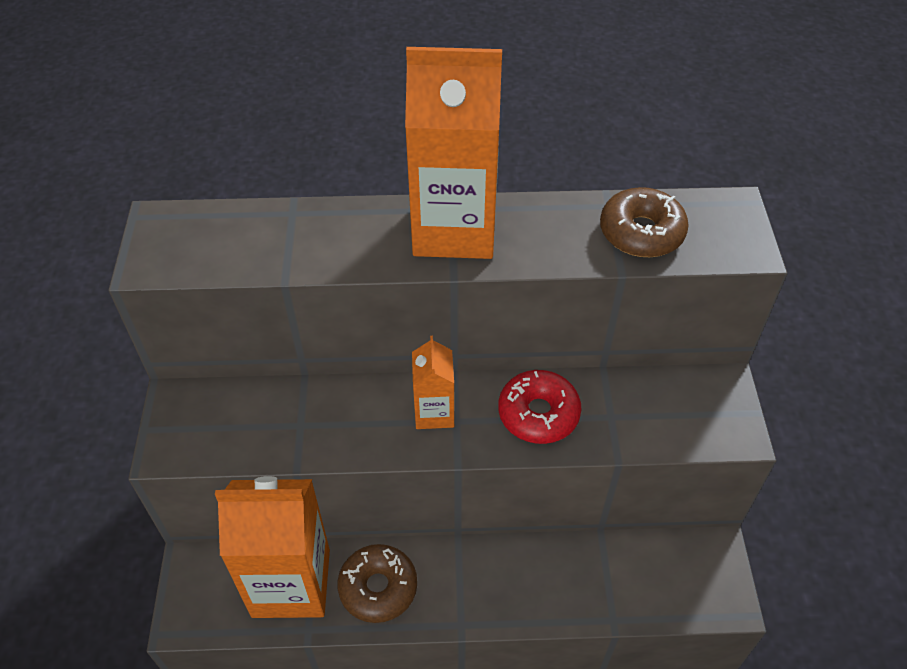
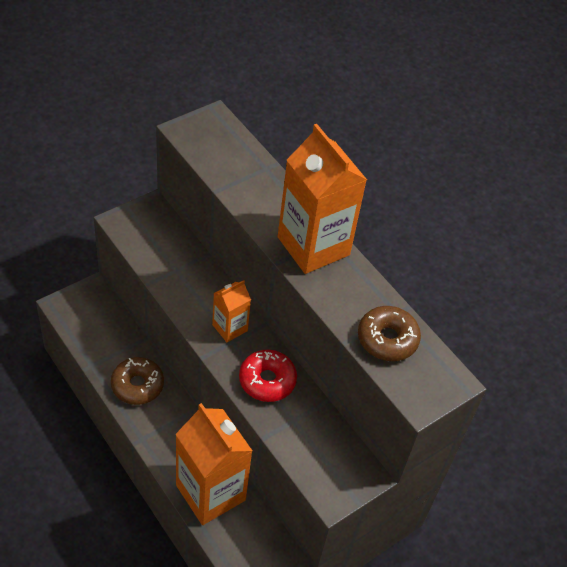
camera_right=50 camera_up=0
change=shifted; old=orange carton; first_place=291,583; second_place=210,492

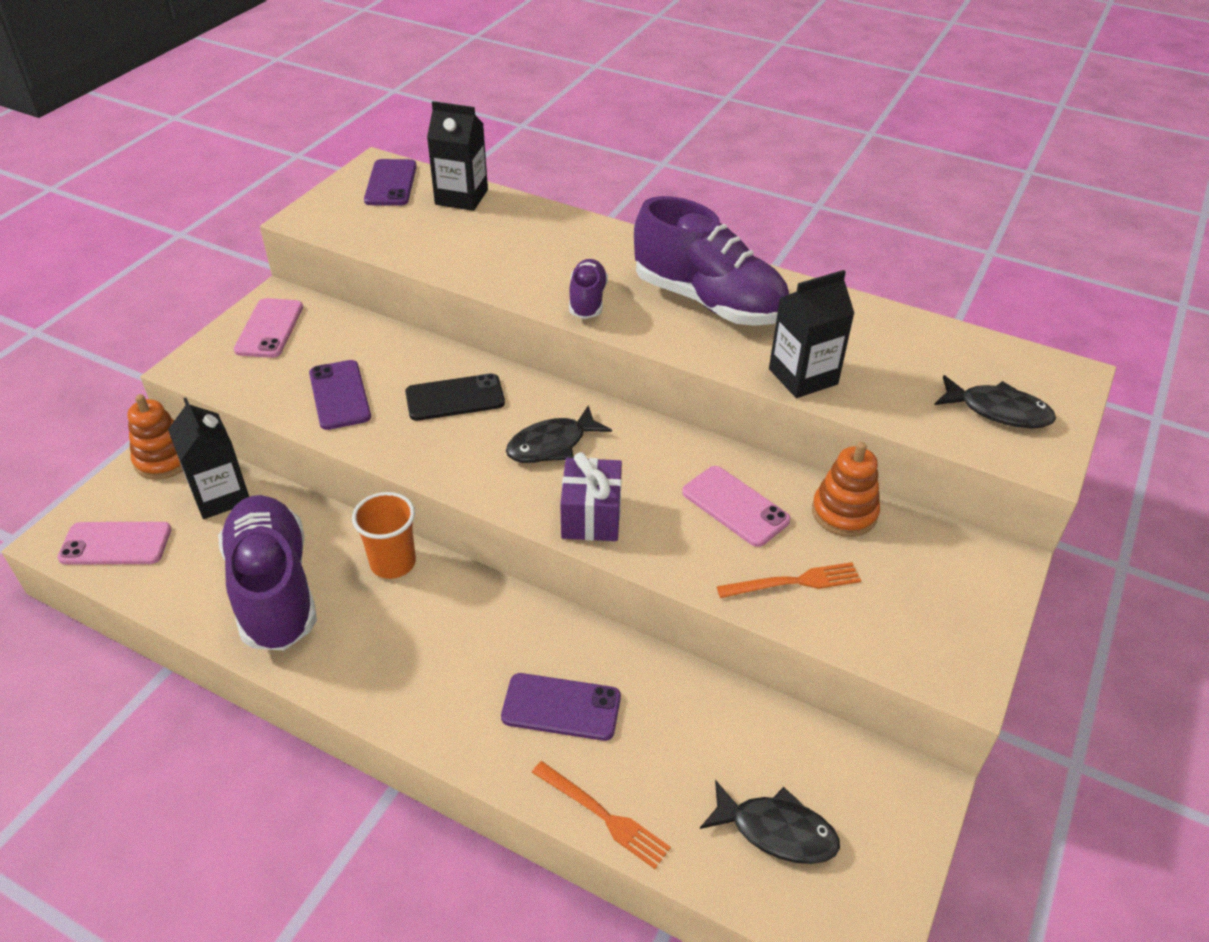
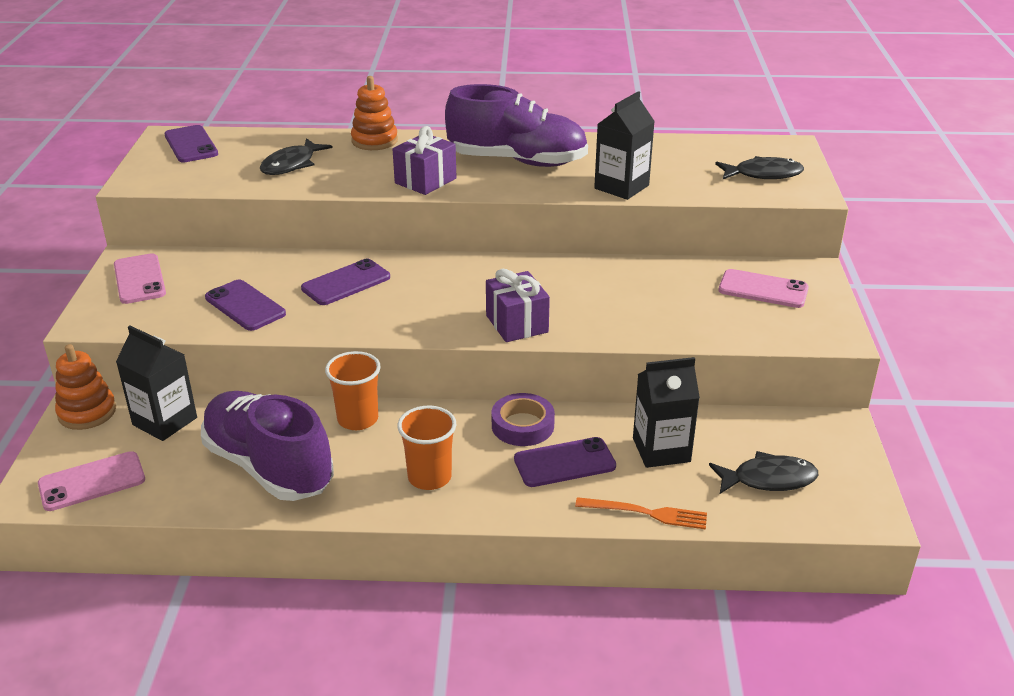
camera_right=-25 camera_up=-10
change=shifted; old=black toy fish; first_place=552,445; second_place=291,164
change=repainted; old=black phone; new=purple phone; first_place=455,398; second_place=346,283
change=shifted; old=orange ring stacker; first_place=844,513; second_place=374,141
change=swapped; old=purple lace-up shoe; new=purple present; first_place=587,300; second_place=425,181
change=new; new=orange tumbler; second_place=429,477
change=new; new=purple sticky tape; second_place=522,425
change=shifted; old=black carton; first_place=461,197; second_place=661,450
change=shifted; old=rose-pink phone; first_place=735,506; second_place=763,289
change=gone; old=orange table fork; first_place=794,582

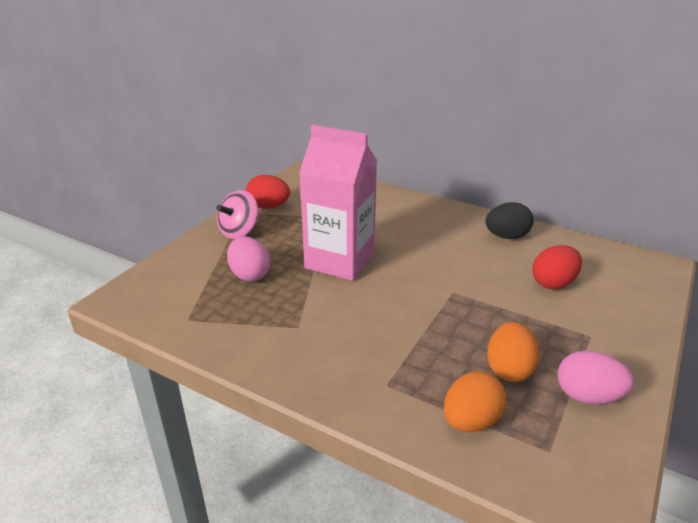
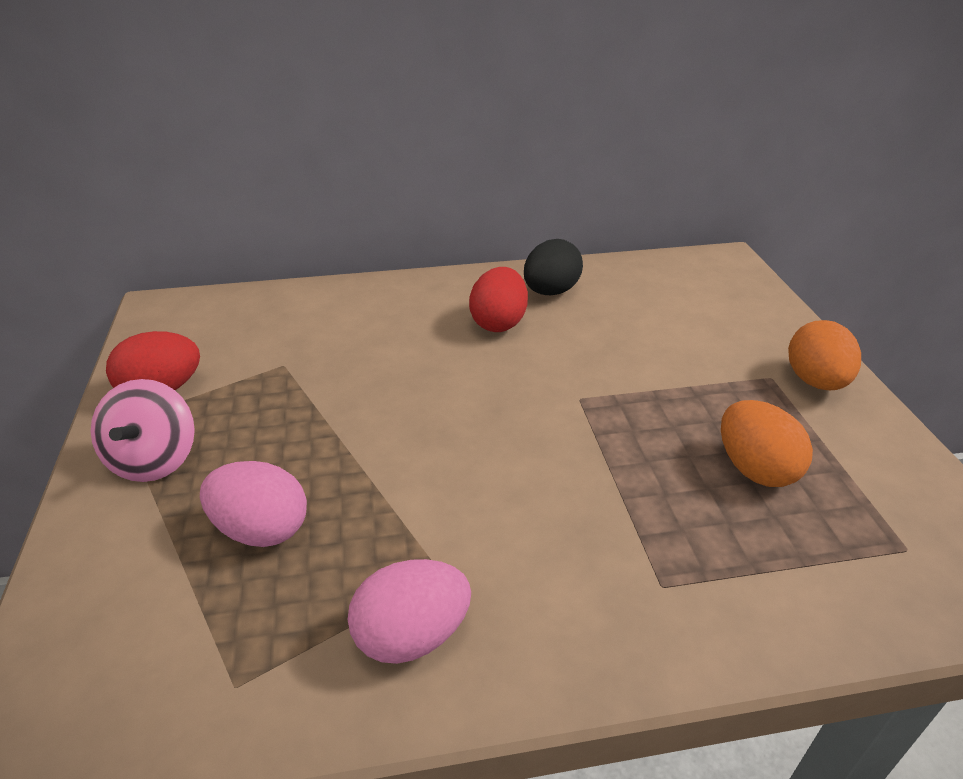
camera_right=-40 camera_up=5
change=shifted; old=rose-pink toy egg; first_place=587,396; second_place=411,635
change=shifted; old=scarlet toy egg; first_place=553,283; second_place=498,323
change=shifted; old=orange toy egg; first_place=471,421; second_place=815,381
change=gone; old=rose-pink carton; first_place=339,261

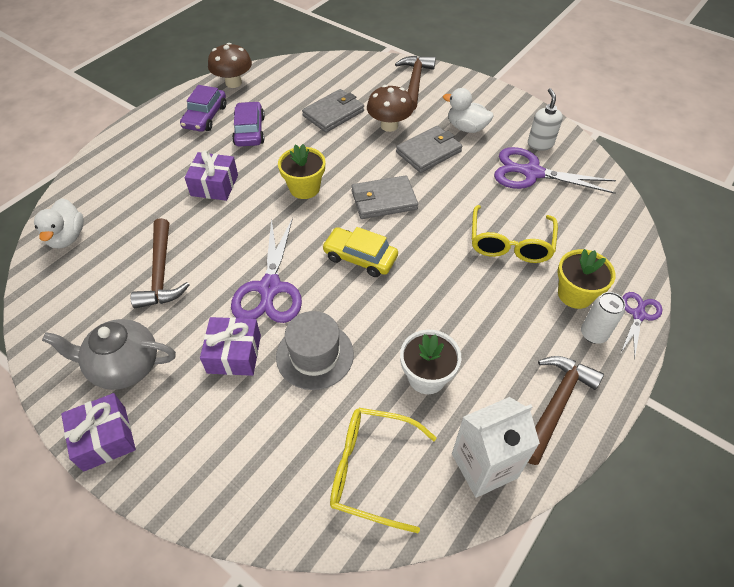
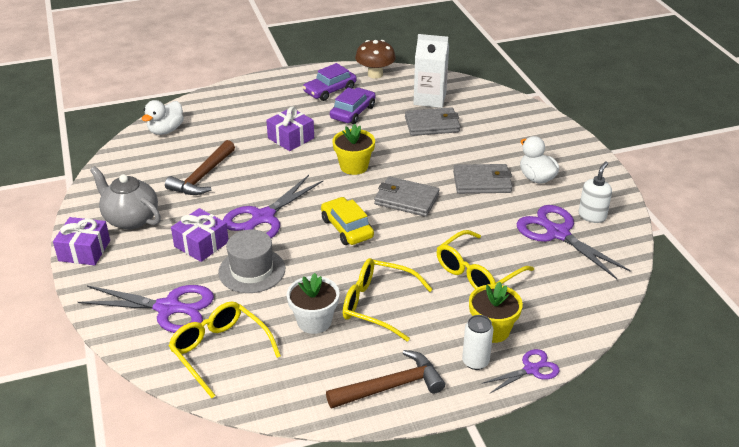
camera_right=35 camera_up=-15
change=new; new=purple shears; second_place=169,308
change=new; new=bright yellow glasses; second_place=377,305
change=shifted; old=snow-white carton; first_place=484,465; second_place=430,99
change=gone; old=dark brown mushroom; first_place=389,126
change=gone; old=dark brown claw hammer; first_place=415,82

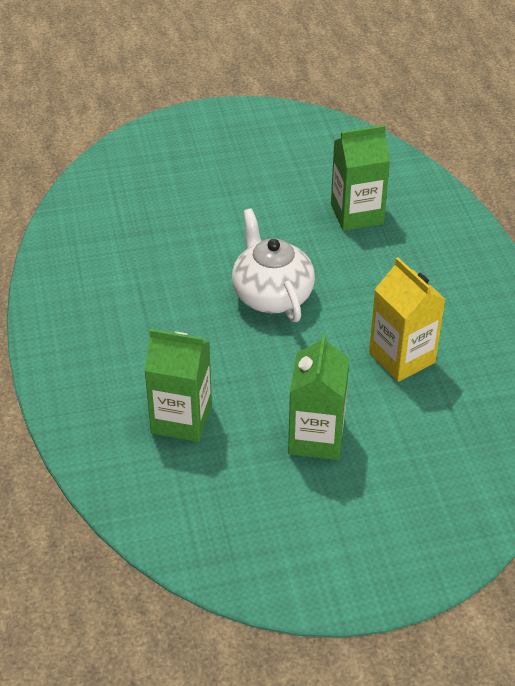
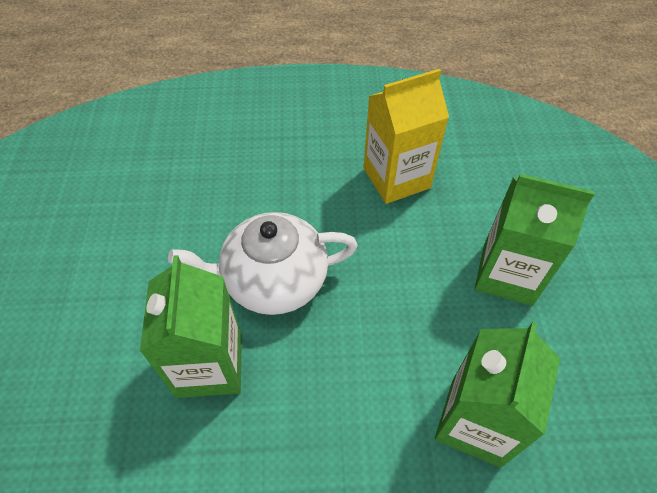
camera_right=-80 camera_up=10
change=shifted; old=green carton; first_place=357,214; second_place=209,365

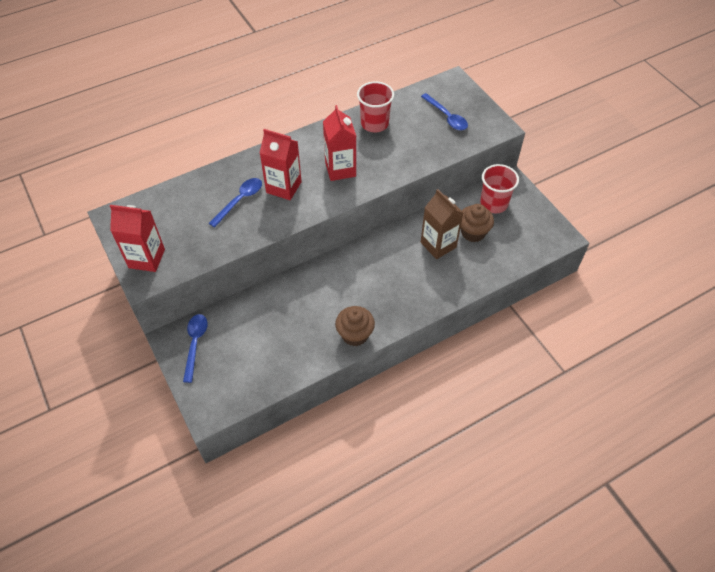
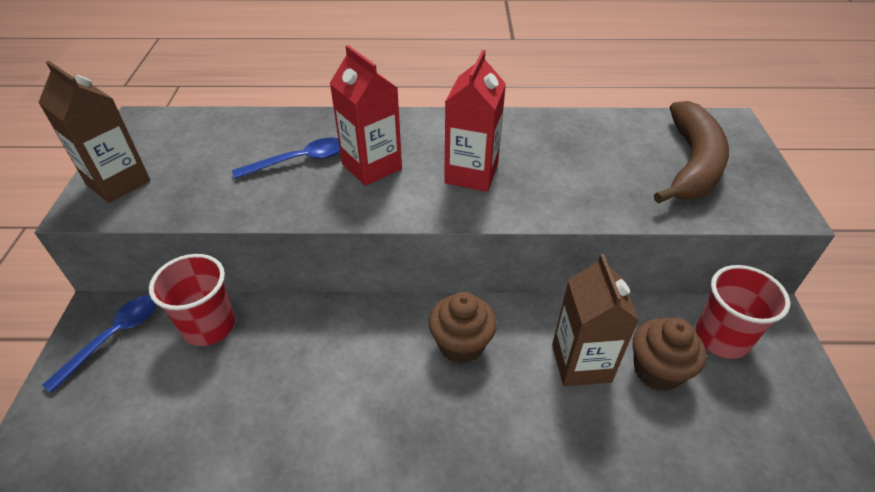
camera_right=30 camera_up=-10
change=repainted; old=scarlet carton; new=dark brown carton; first_place=146,258; second_place=118,182
change=shifted; old=scarlet tumbler; first_place=374,124; second_place=209,326
change=shifted; old=dark brown muffin; first_place=355,335; second_place=461,345
change=swapped; old=royal blue teaspoon; new=dark brown banana fruit; first_place=446,117; second_place=692,164

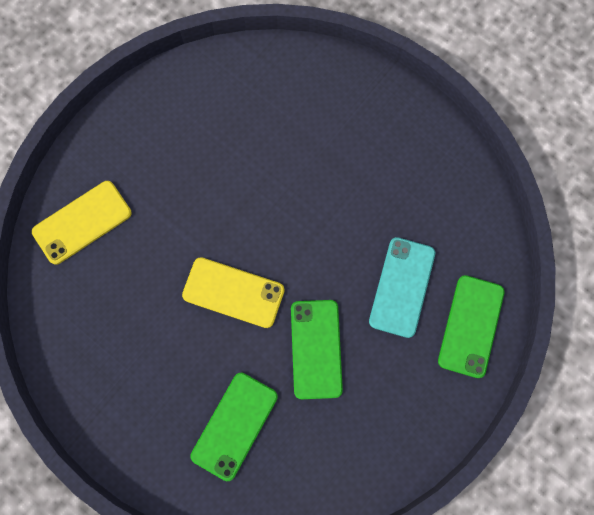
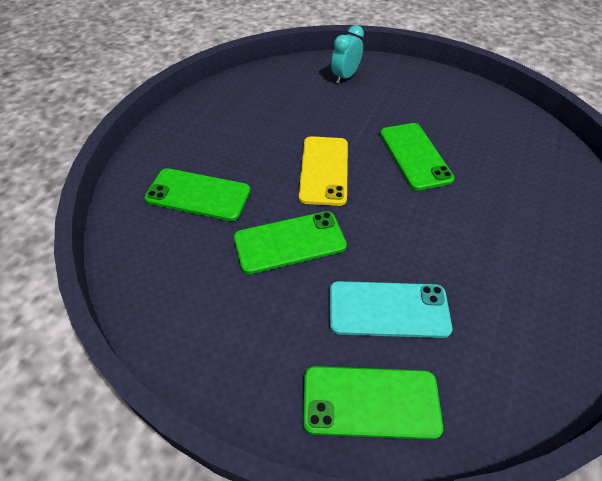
camera_right=75 camera_up=-25
change=swapped; old=bright yellow phone; new=aqua clock; first_place=82,222; second_place=345,77
change=new; new=green phone; second_place=414,156

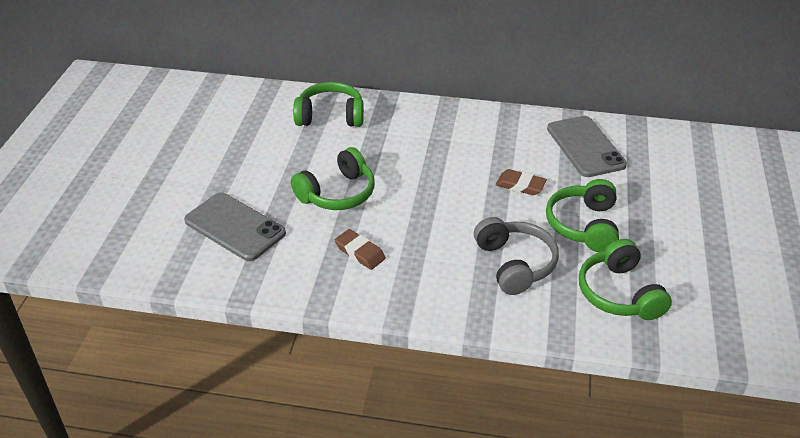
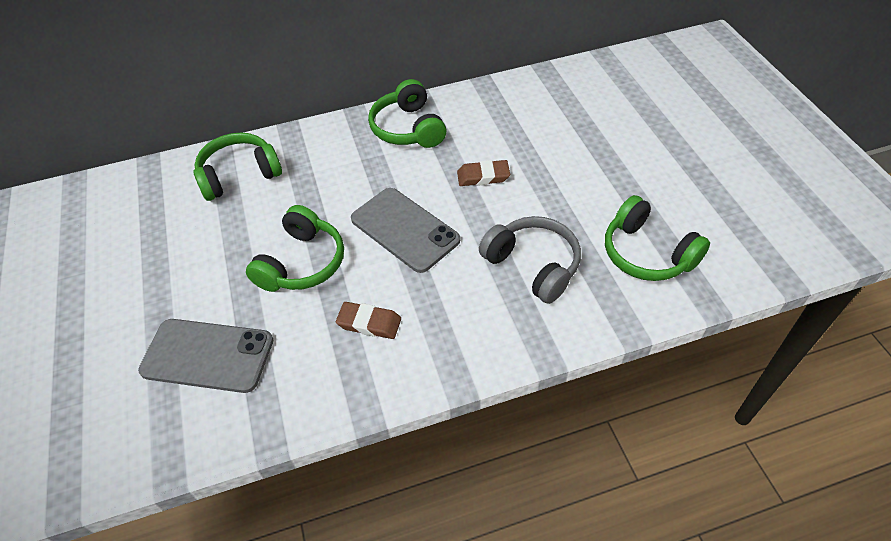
camera_right=-25 camera_up=10
change=shifted; old=gray phone; first_place=585,147; second_place=405,229
change=shifted; old=green over-ear headphones; first_place=583,225; second_place=408,128

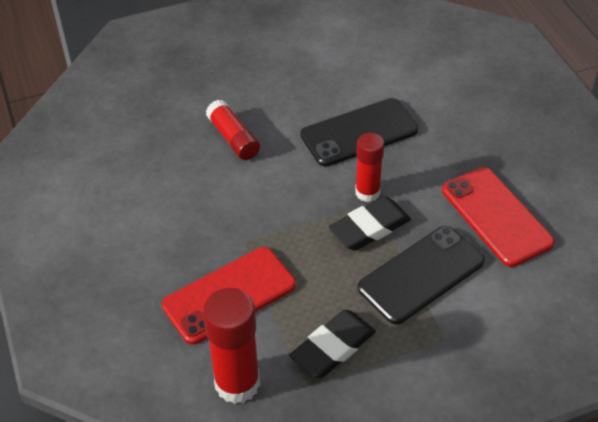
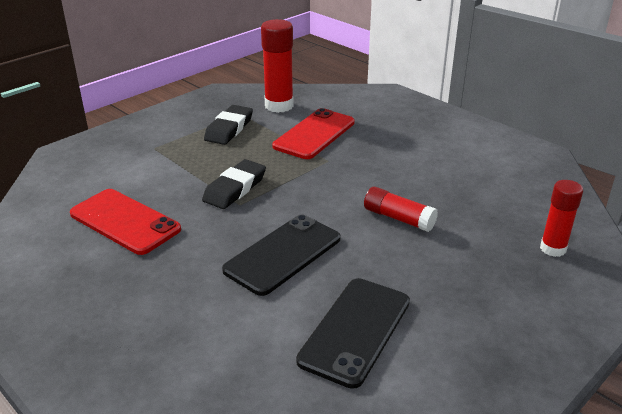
camera_right=155 camera_up=-15
change=shifted; old=black phone; first_place=421,275; second_place=355,330
change=shifted; old=scarlet glue; first_place=367,192; second_place=553,249

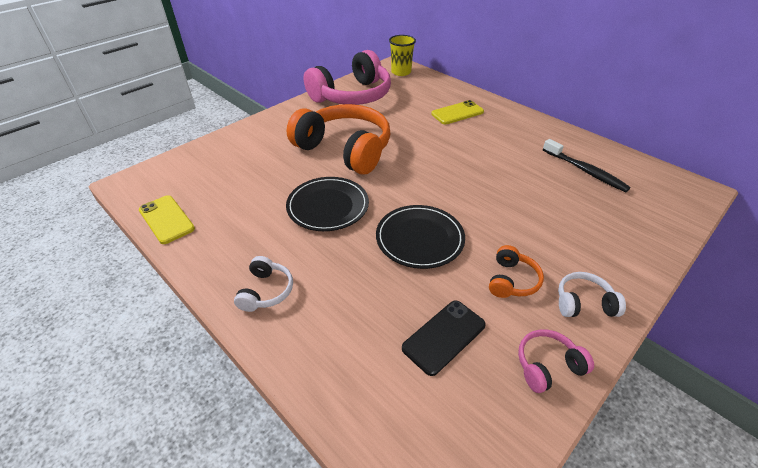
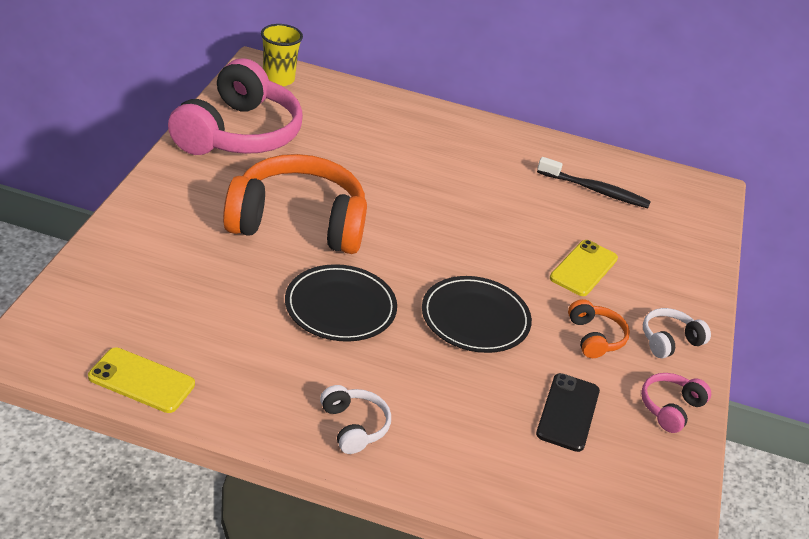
camera_right=-35 camera_up=-5
change=shifted; old=bright yellow phone; first_place=457,113; second_place=583,268

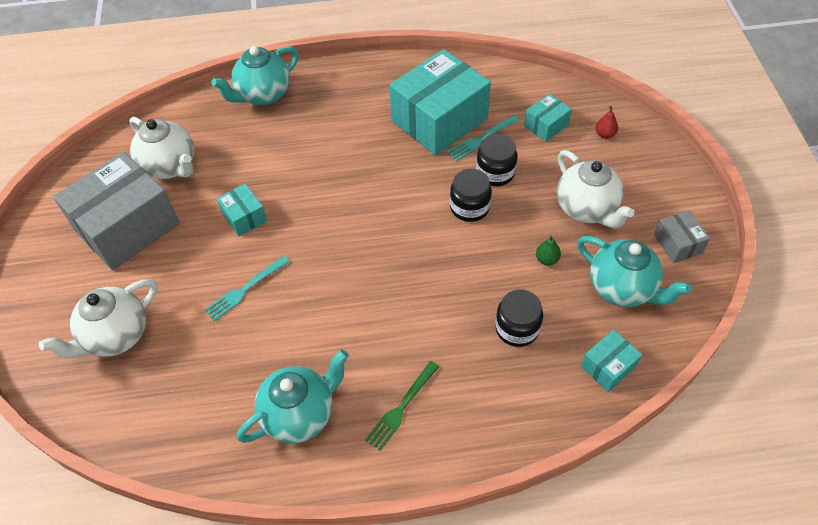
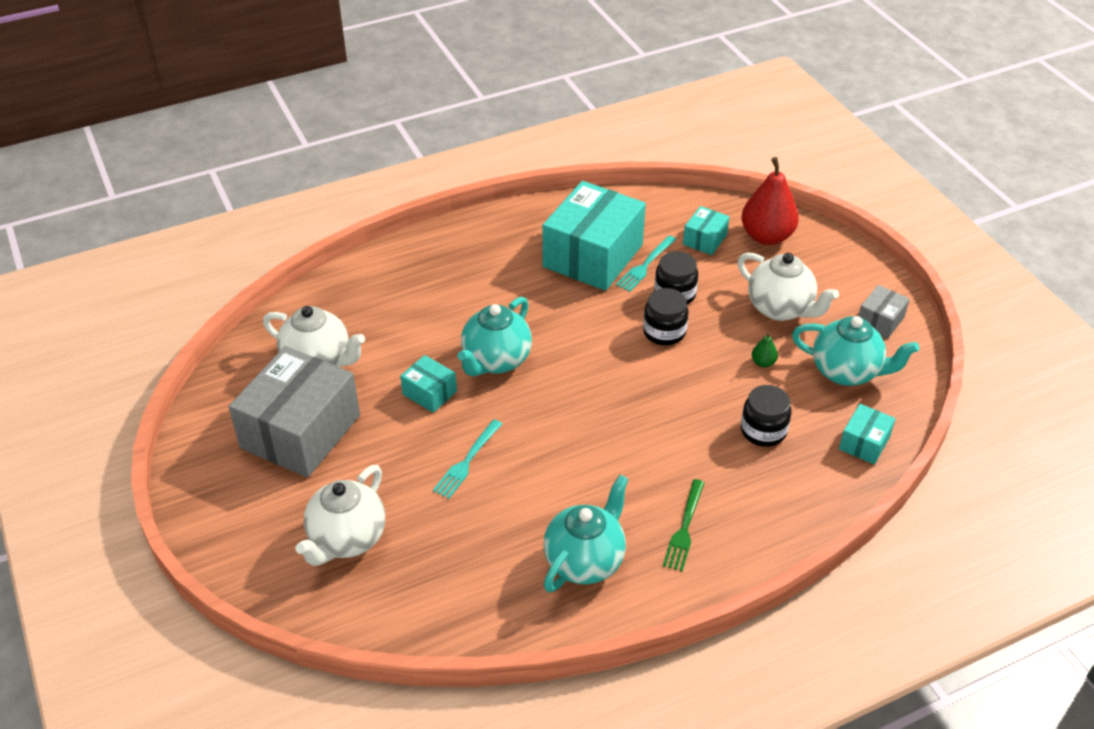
camera_right=-20 camera_up=-10
change=shifted; old=aqua teapot; first_place=263,95; second_place=496,361
change=scaled; old=scarlet toy pear; first_place=605,134; second_place=766,236; factor=2.39
change=rotated; old=gray package; first_place=677,244; second_place=880,321; degrees=75

